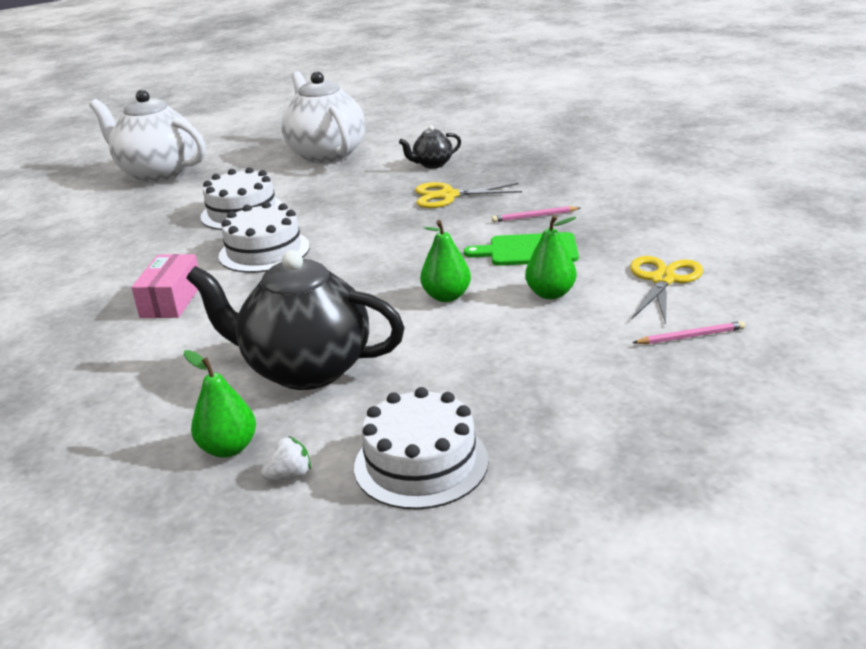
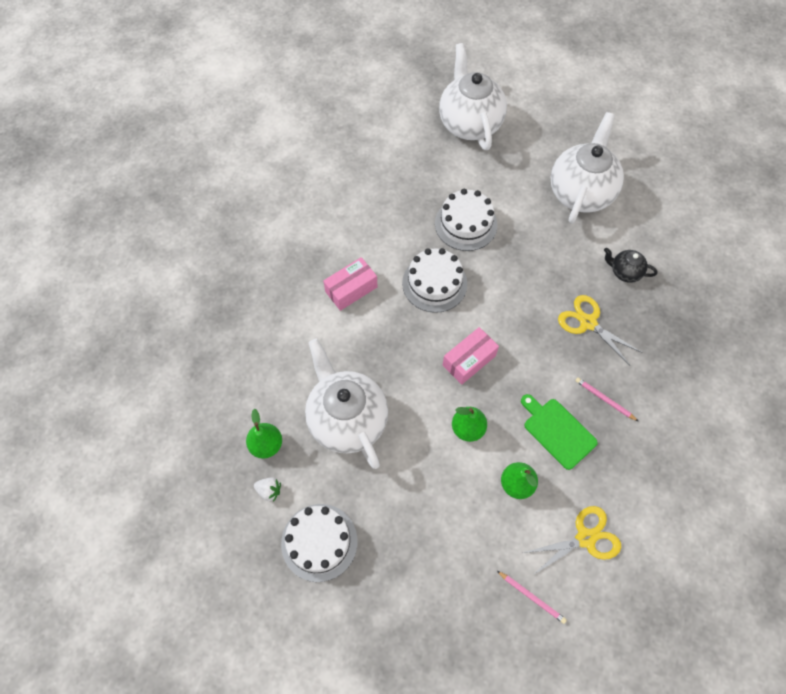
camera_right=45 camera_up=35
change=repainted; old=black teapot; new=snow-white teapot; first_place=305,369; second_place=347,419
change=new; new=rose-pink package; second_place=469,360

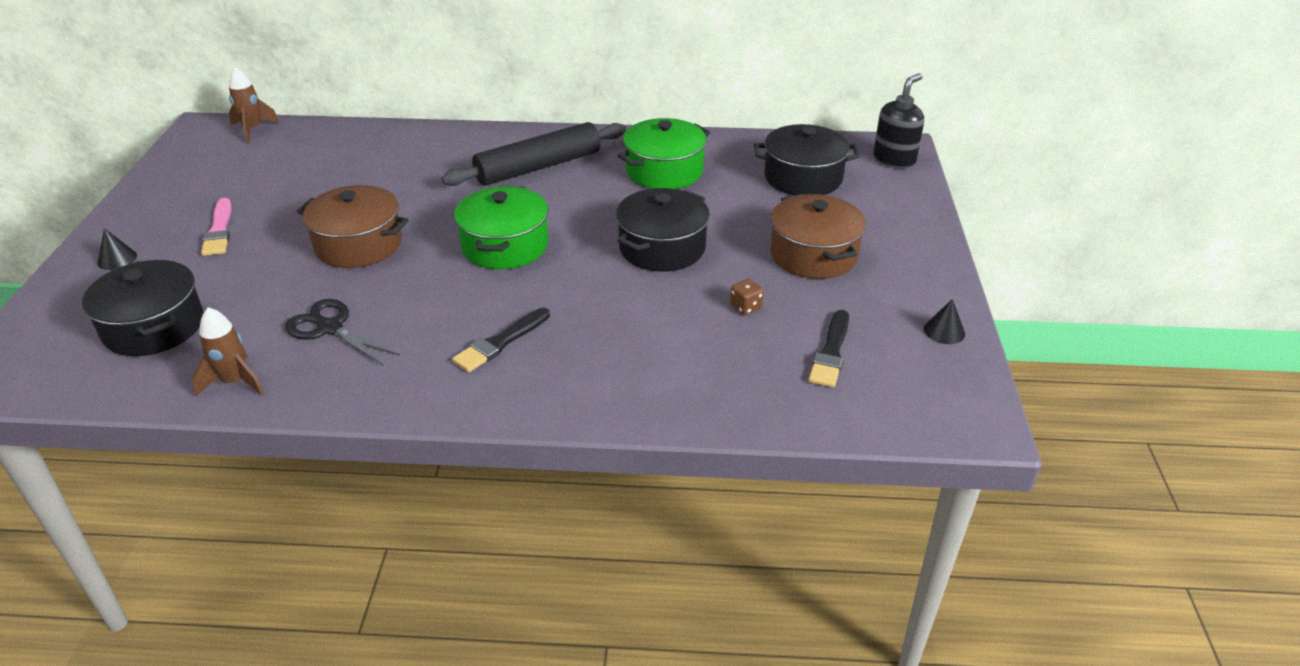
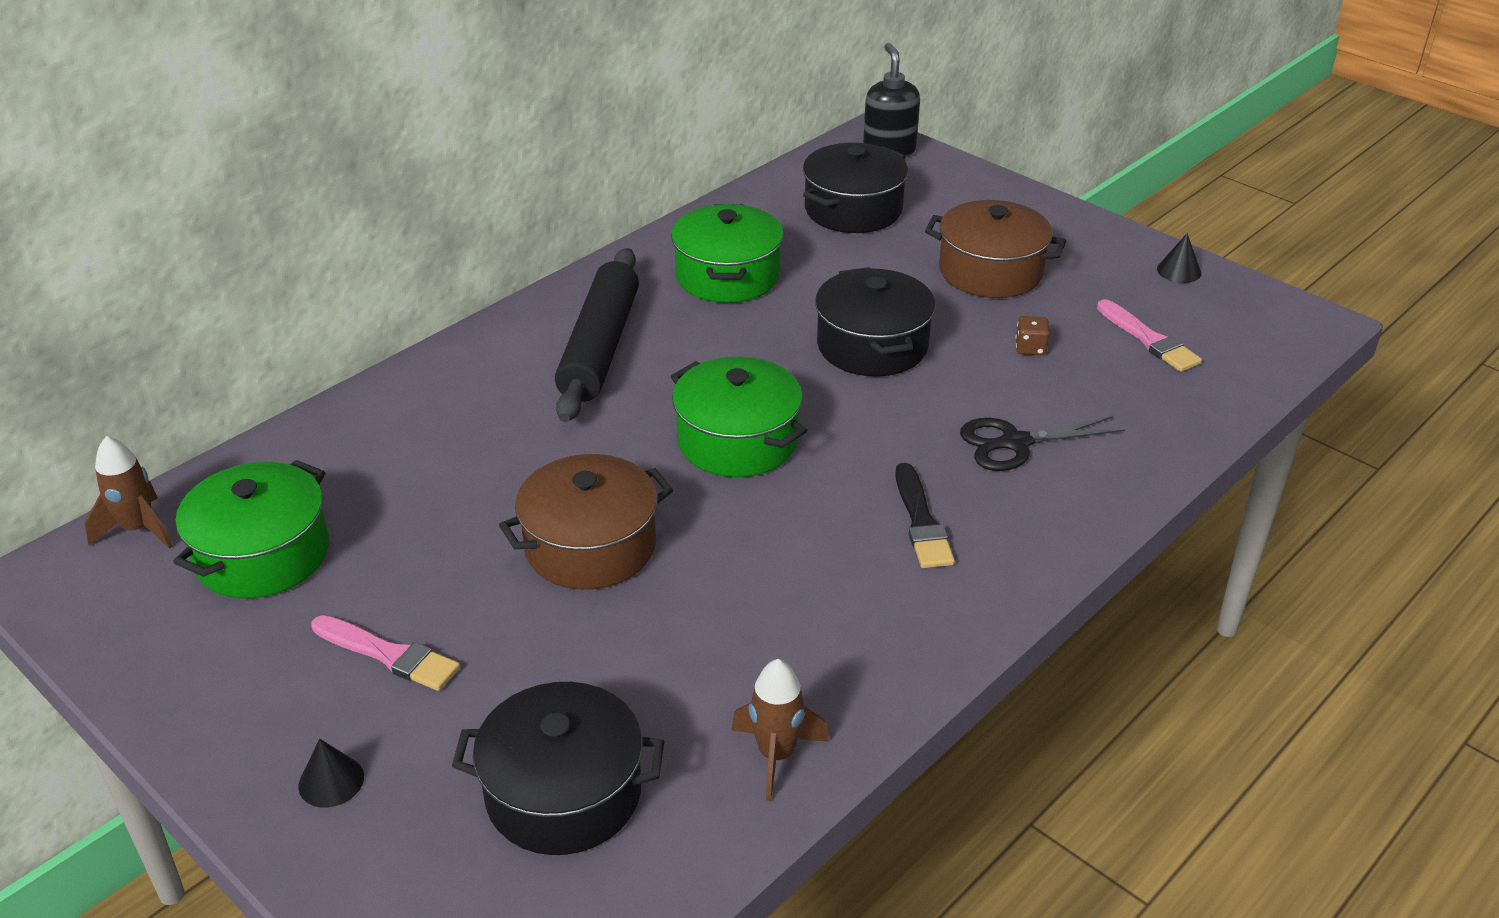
camera_right=-50 camera_up=0
change=new; new=green cooking pot; second_place=262,555
change=shifted; old=black shears; first_place=330,328; second_place=1015,443
change=repainted; old=black brush; new=rose-pink brush; first_place=831,352; second_place=1149,340

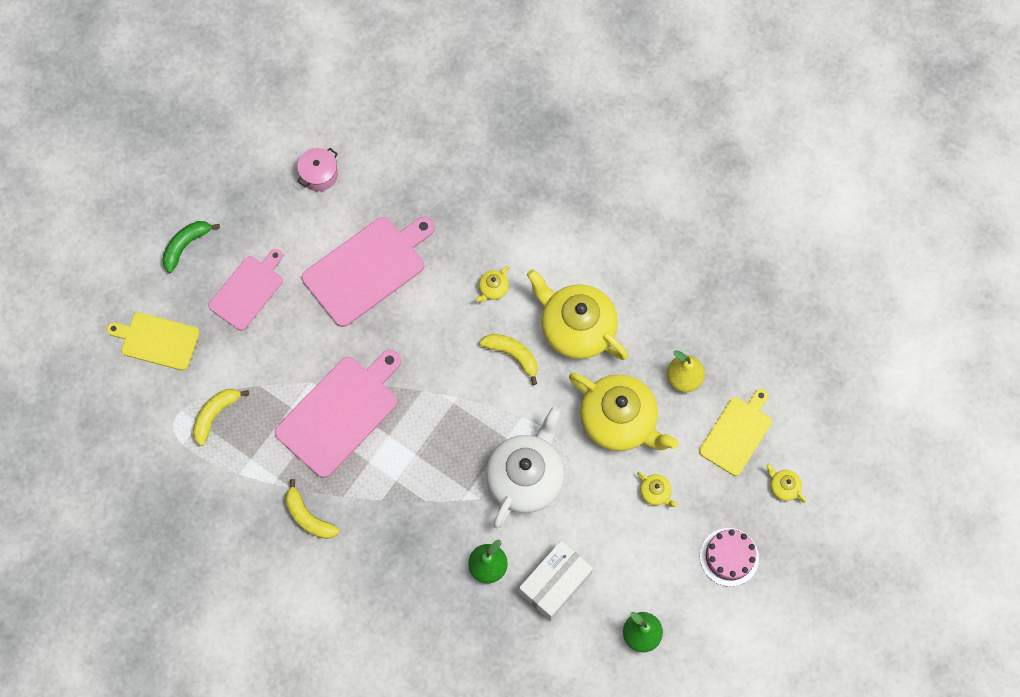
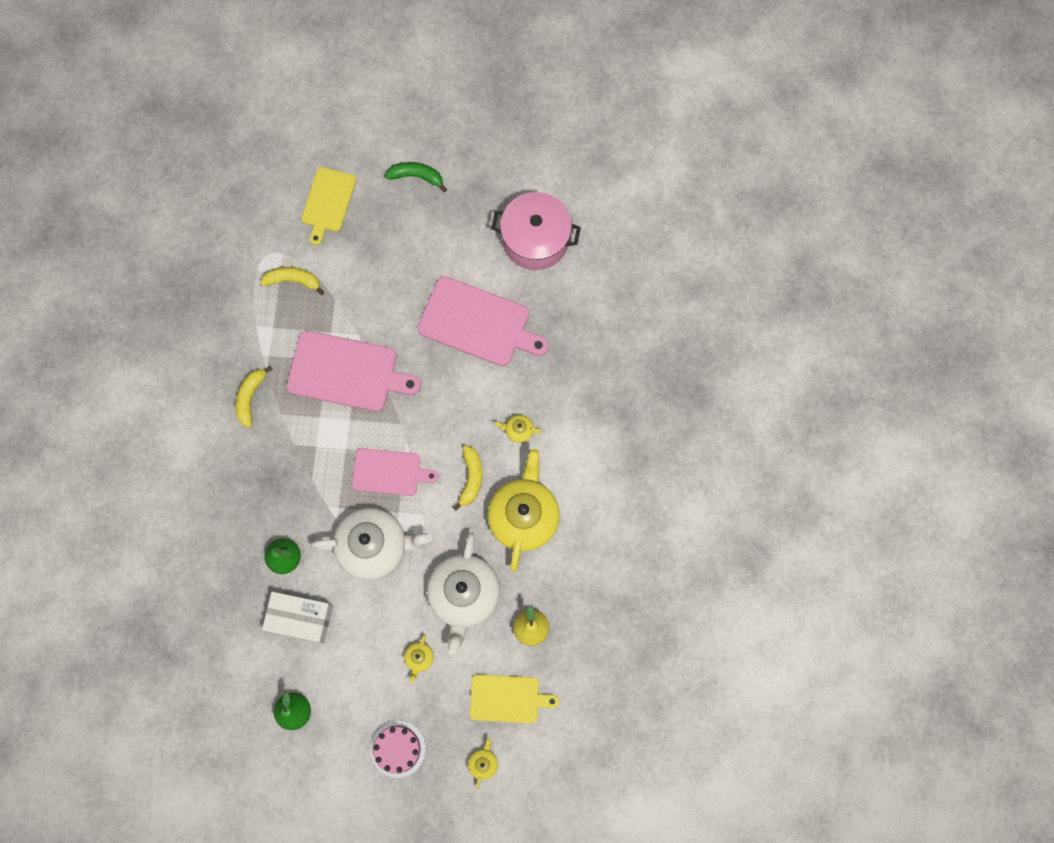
camera_right=60 camera_up=5
change=rotated; old=bright yellow chopping board; first_place=157,340; second_place=328,202; degrees=-150
change=shifted; old=rose-pink chopping board; first_place=248,290; second_place=389,472
change=repainted; old=bright yellow teapot; new=snow-white teapot; first_place=619,421; second_place=464,595
change=scaled; old=rose-pink cooking pot; first_place=319,174; second_place=535,240; factor=1.93

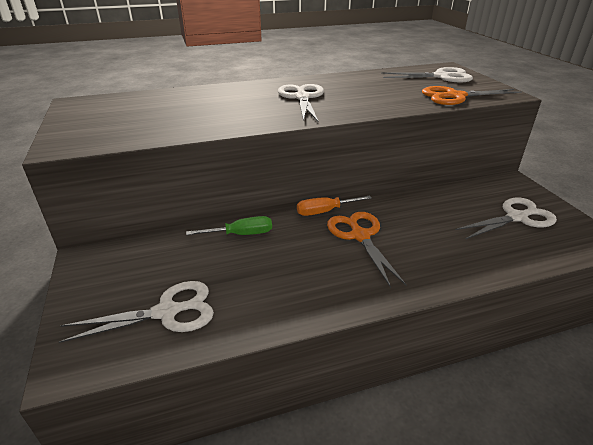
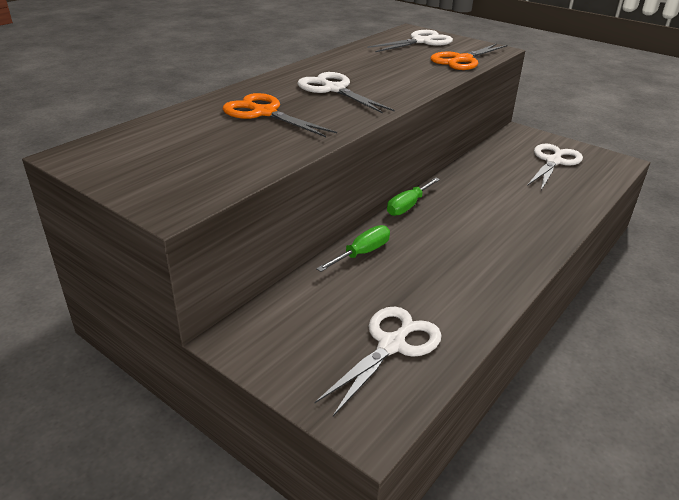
camera_right=-35 camera_up=0
change=shifted; old=orange shears; first_place=360,236; second_place=264,113
change=repainted; old=orange hand screwdriver; new=green hand screwdriver; first_place=325,211; second_place=408,206

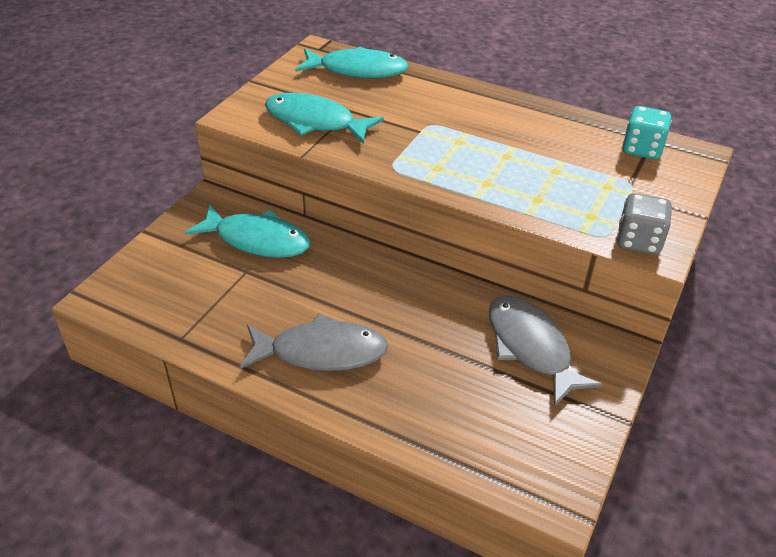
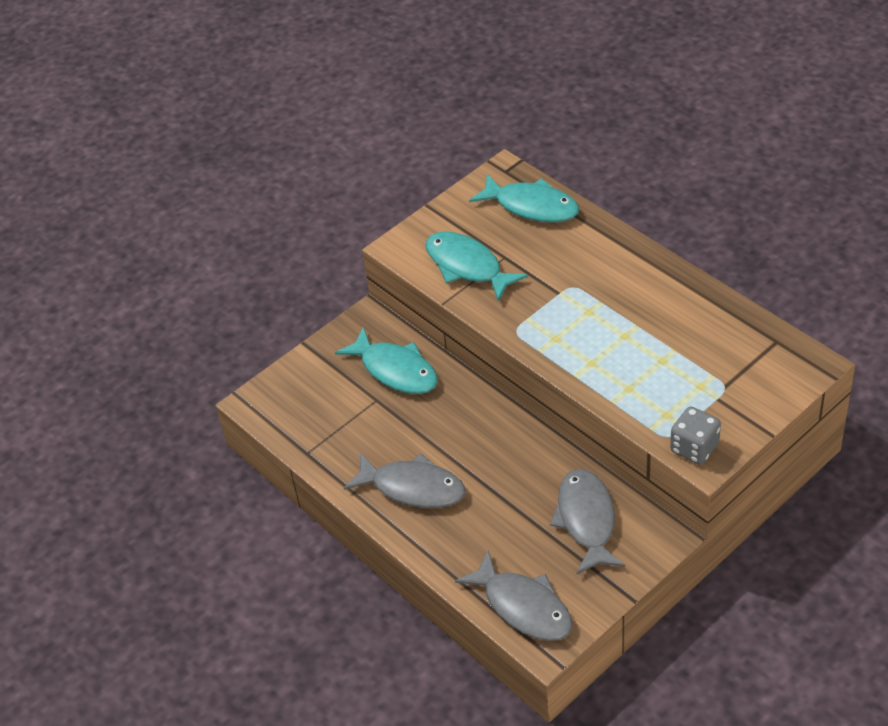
camera_right=25 camera_up=5
change=new; new=gray toy fish; second_place=523,606
change=gone; old=aqua dice; first_place=642,149

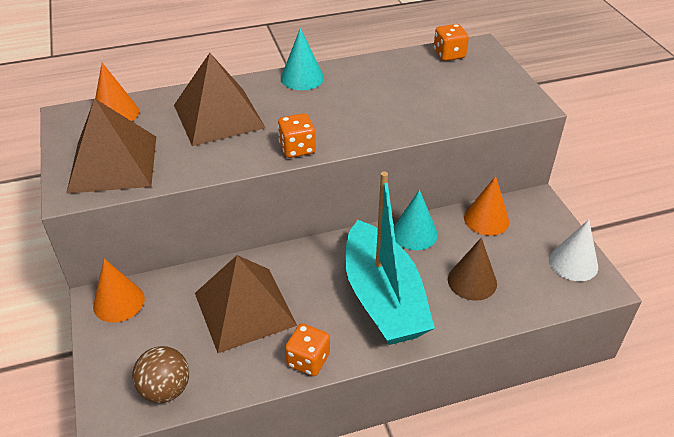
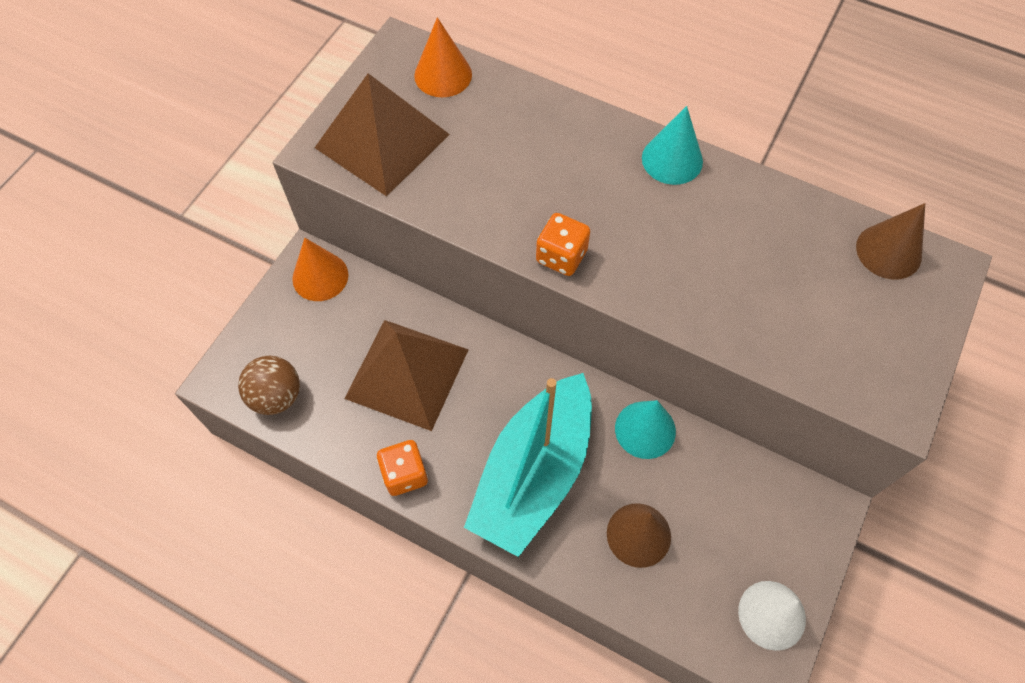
camera_right=45 camera_up=20
change=swapped; old=orange dice; new=dark brown cone shape; first_place=449,54; second_place=888,251
change=gone; old=dark brown pyramid shape; first_place=219,116
change=gone; old=orange cone shape; first_place=486,219

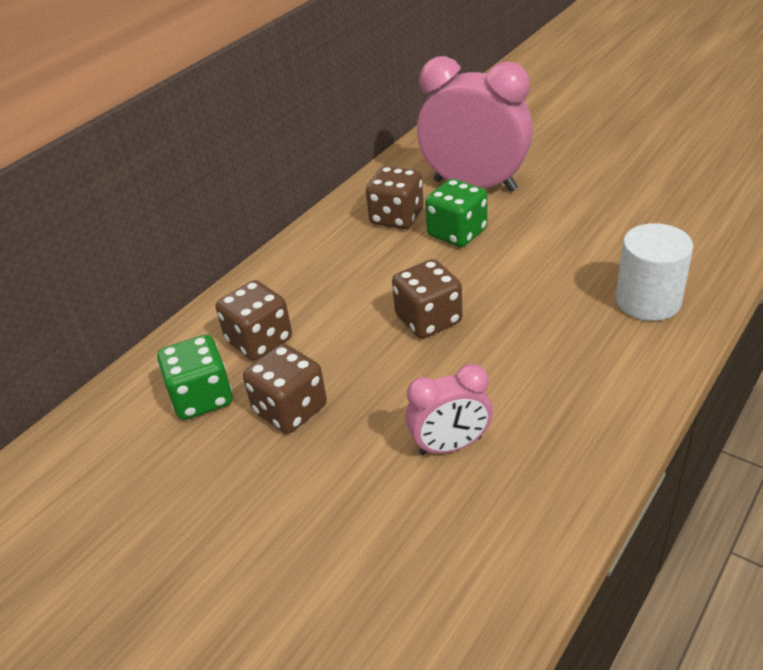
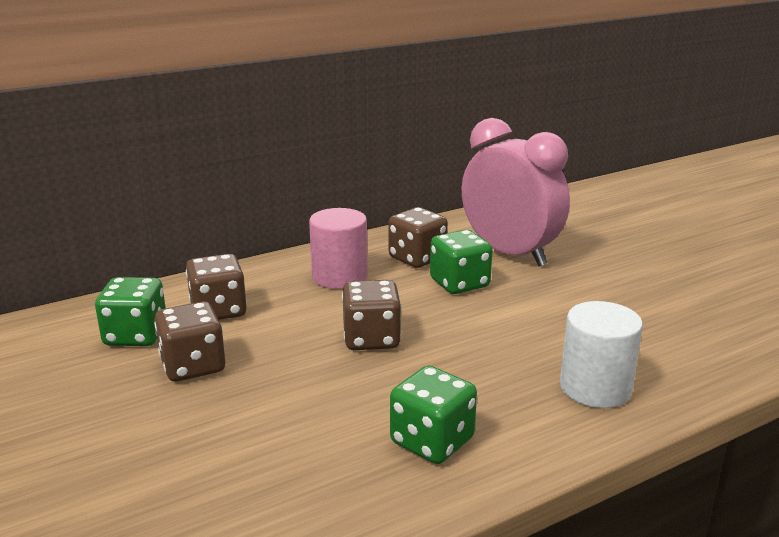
camera_right=20 camera_up=-15
change=new; new=rose-pink solid cylinder; second_place=339,277
change=new; new=green dice; second_place=432,441
change=gone; old=rose-pink clock; first_place=450,446

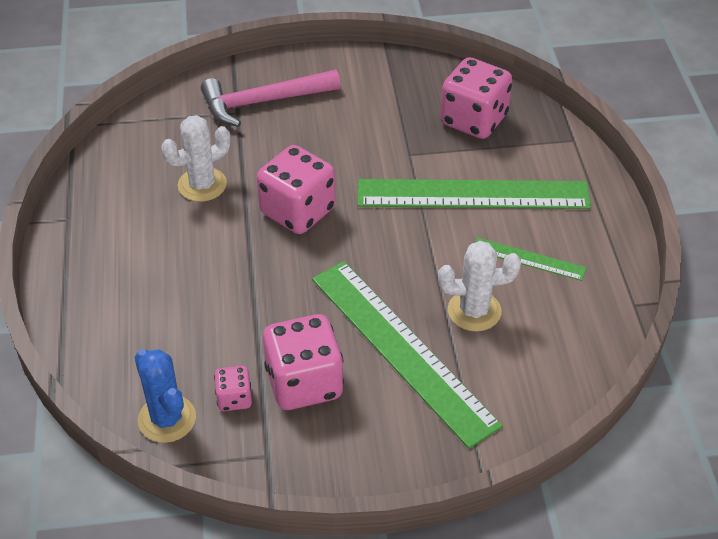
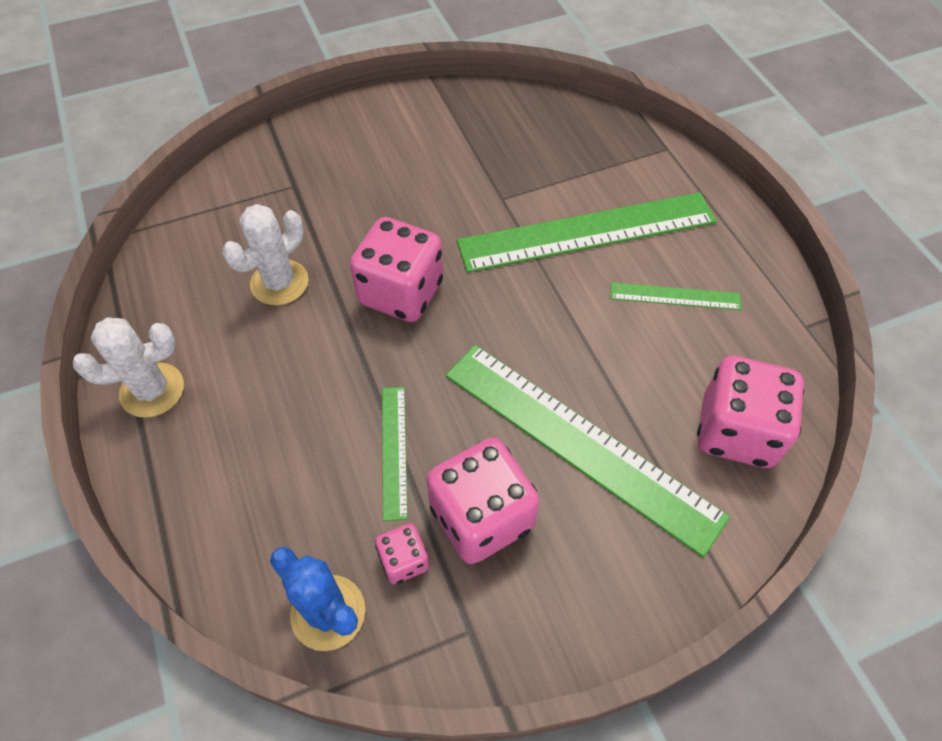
camera_right=-15 camera_up=10
change=shifted; old=snow-white saguaro cactus; first_place=474,311; second_place=152,390
change=new; new=green measuring stick; second_place=394,451
change=shifted; old=rose-pink dice; first_place=473,120; second_place=736,431
change=gone; old=rose-pink claw hammer; first_place=263,102

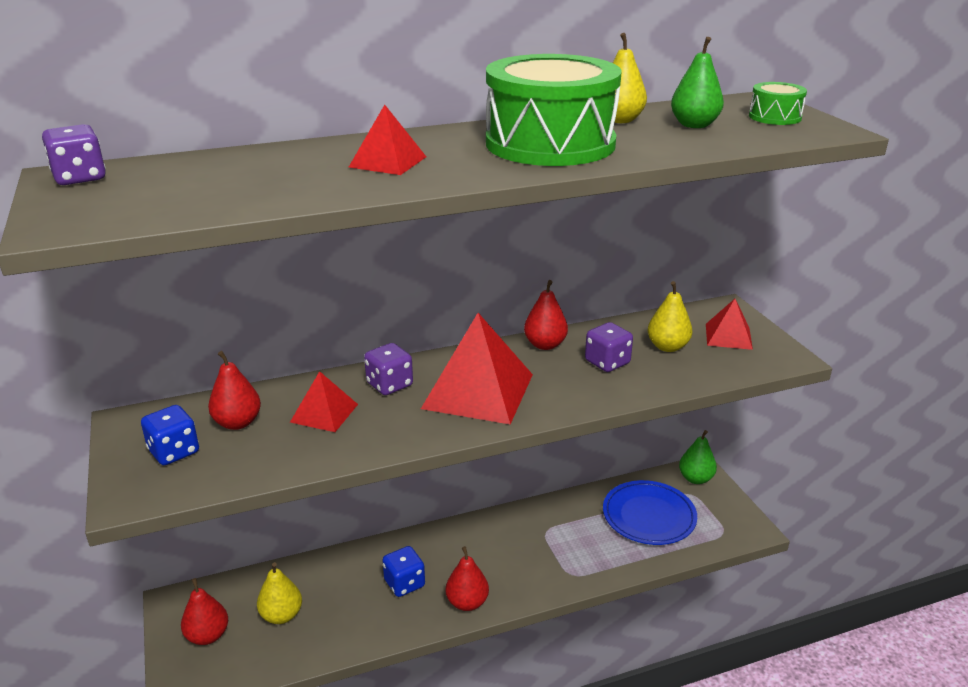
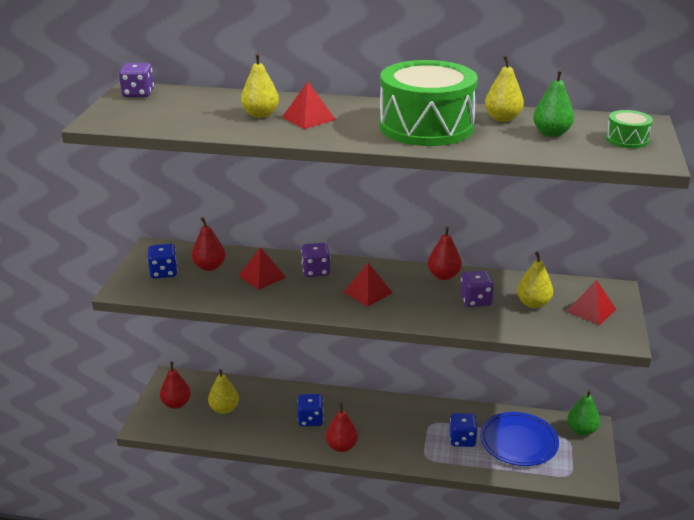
camera_right=30 camera_up=0
change=new; new=bright yellow toy pear; second_place=260,115
change=scaled; old=scarlet pyramid shape; first_place=478,391; second_place=367,292; factor=0.53
change=new; new=royal blue dice; second_place=462,440

